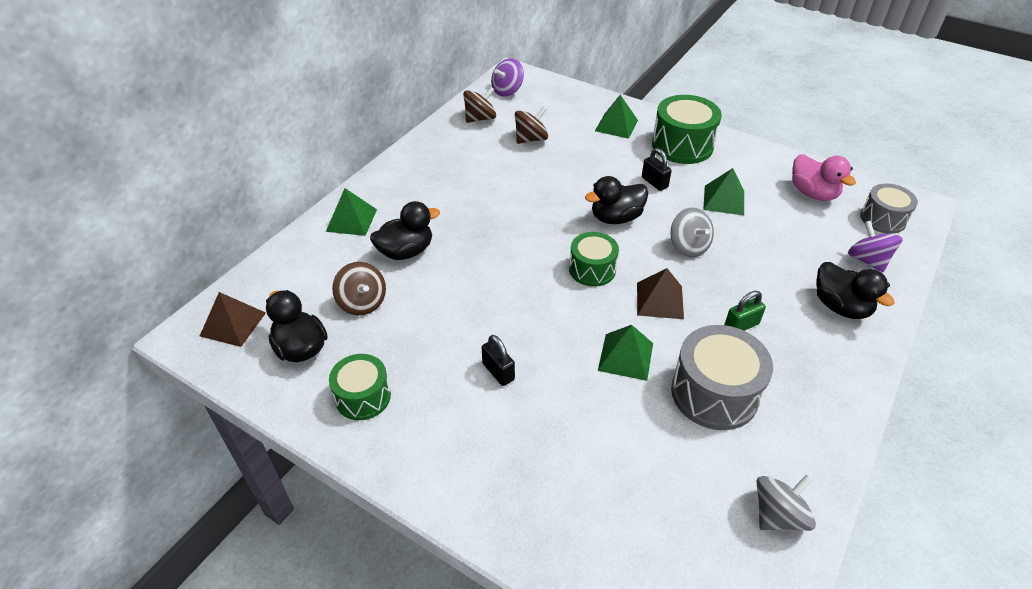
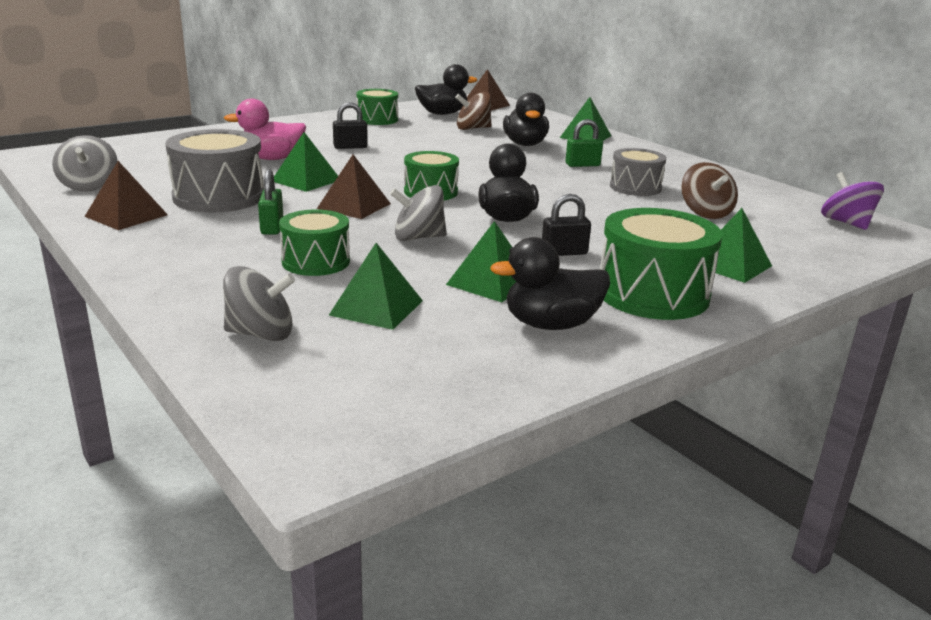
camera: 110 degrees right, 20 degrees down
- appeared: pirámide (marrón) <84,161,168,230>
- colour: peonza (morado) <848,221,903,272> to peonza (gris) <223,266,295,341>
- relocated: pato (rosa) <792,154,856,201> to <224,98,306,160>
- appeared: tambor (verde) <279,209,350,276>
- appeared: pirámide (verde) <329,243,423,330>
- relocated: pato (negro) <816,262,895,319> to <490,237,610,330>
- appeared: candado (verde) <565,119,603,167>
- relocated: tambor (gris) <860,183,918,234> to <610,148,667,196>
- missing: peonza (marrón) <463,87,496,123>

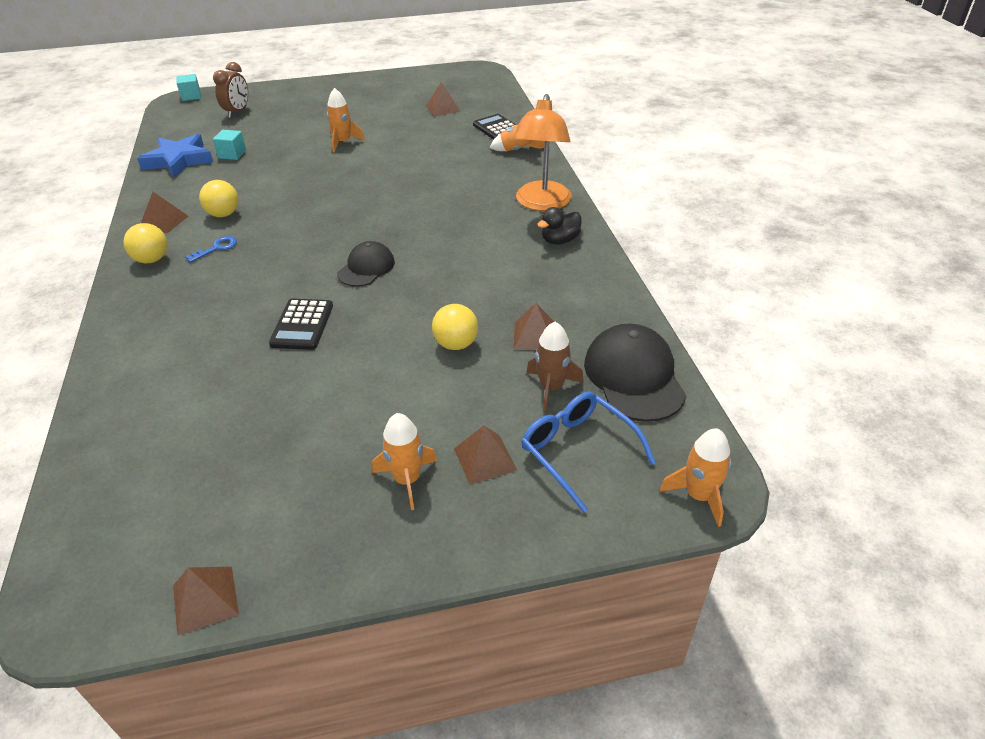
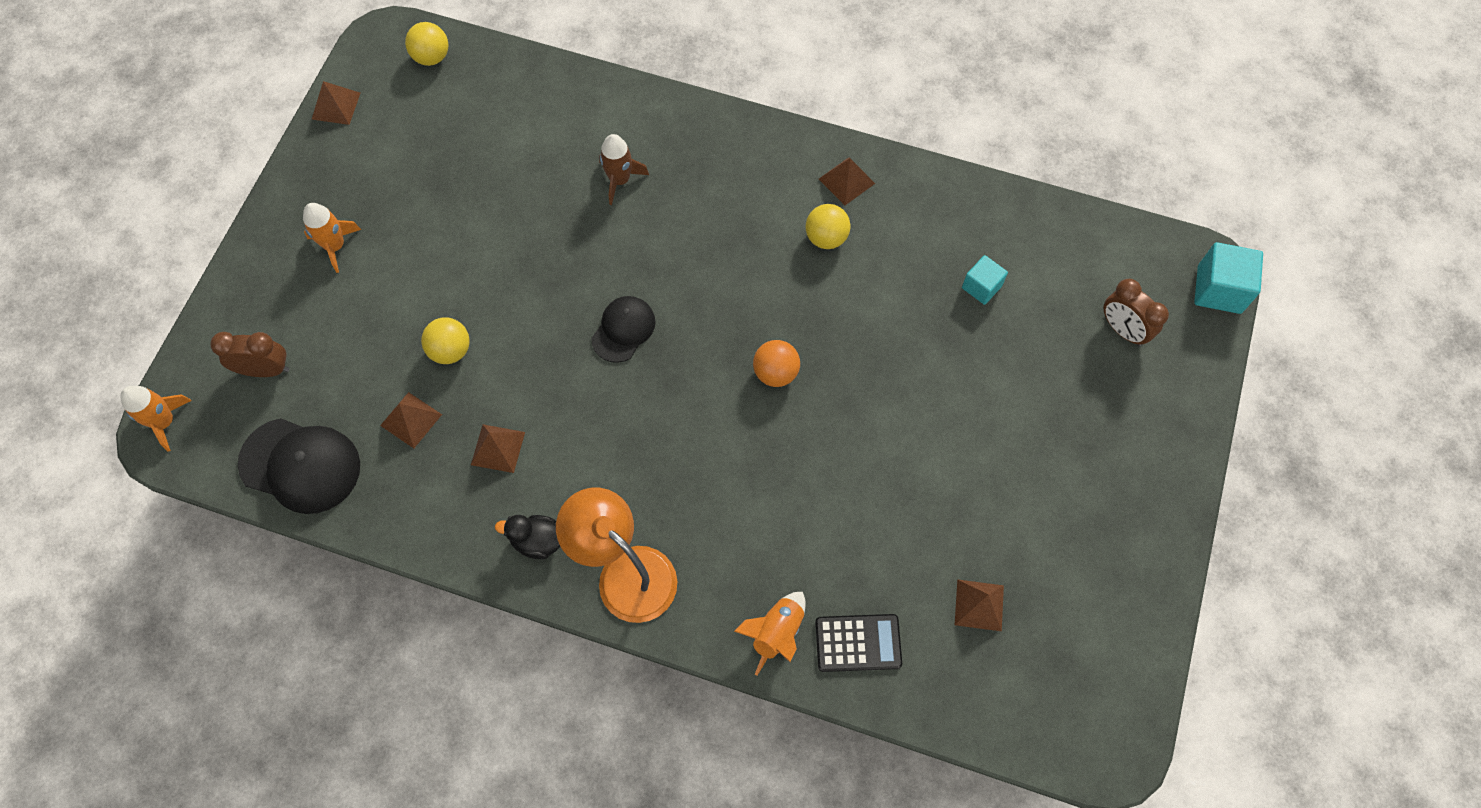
camera: 120 degrees right, 25 degrees up
- exchanged: gafas (azul) <521,392,656,513> to despertador (marrón) <210,332,289,377>
- relocated: pelota (amarillo) <123,223,167,263> to <405,22,448,66>
- relocated: pirámide (marrón) <454,426,517,485> to <471,424,525,473>
- spun: pato (negro) <537,207,582,244> = <495,515,560,559> 75 degrees counterclockwise
- spun: gorra (negro) <337,241,395,287> = <591,296,656,363> 120 degrees counterclockwise
- relocated: cohete (marrón) <526,322,584,412> to <599,134,649,205>
- appeared: pelota (naranja) <753,340,800,387>
- size: cubo (turquesa) <176,74,201,101> = <1194,242,1263,314> x1.59
- missing: estrella (azul) <137,134,213,178>
- missing: llave (azul) <185,236,237,263>
- missing: calculadora (negro) <269,299,333,350>
- missing: cohete (naranja) <327,88,365,152>

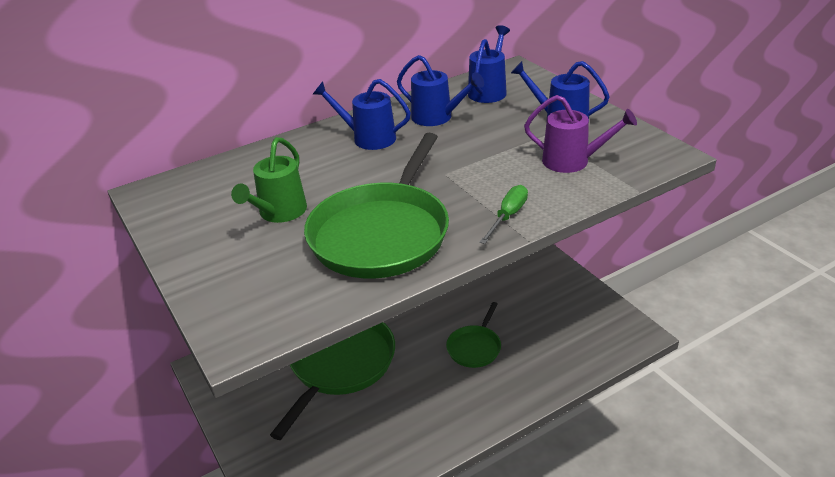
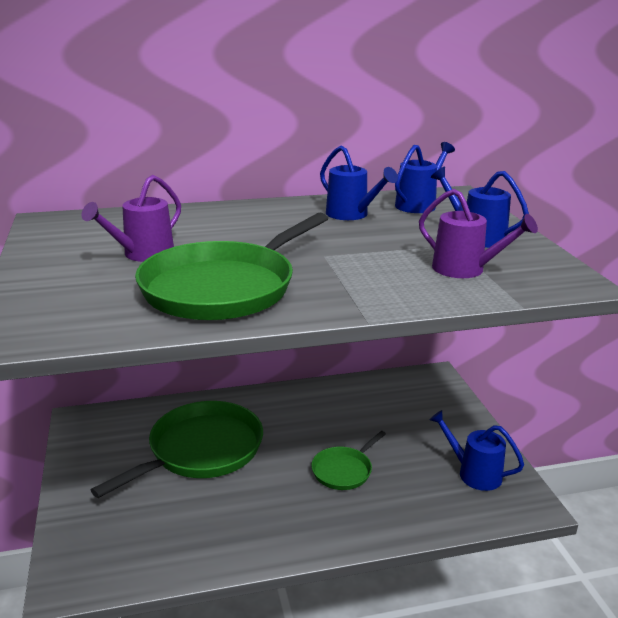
camera: 15 degrees right, 10 degrees down
- colour: regadera (verde) <231,137,307,223> to regadera (morado) <82,175,181,262>
- relocated: regadera (azul) <313,79,411,150> to <430,410,524,491>
- missing: destornillador (verde) <479,185,528,244>

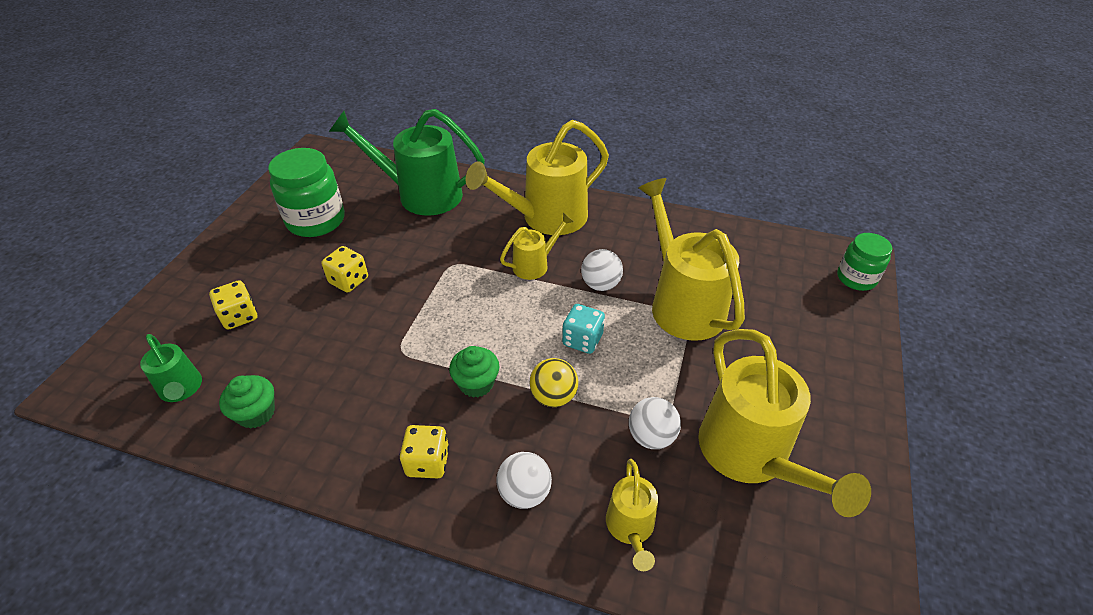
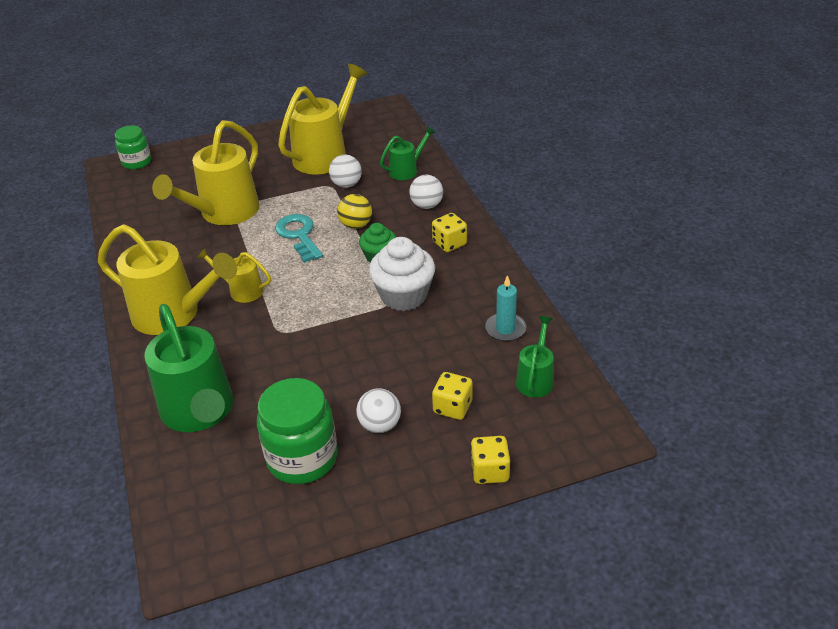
camera: 125 degrees left, 5 degrees down
- exchanged: dado (turquesa) <562,304,605,354> to llave (turquesa) <275,214,323,263>
- relocated: pelota (blanco) <581,249,623,291> to <356,388,401,433>
- appeared: magdalena (blanco) <369,237,435,311>
- colour: regadera (amarillo) <606,459,658,571> to regadera (verde) <380,126,436,180>
- relocated: dado (amarillo) <321,246,368,293> to <471,436,510,484>
- exchanged: magdalena (verde) <219,375,275,429> to vela (turquesa) <485,275,526,341>

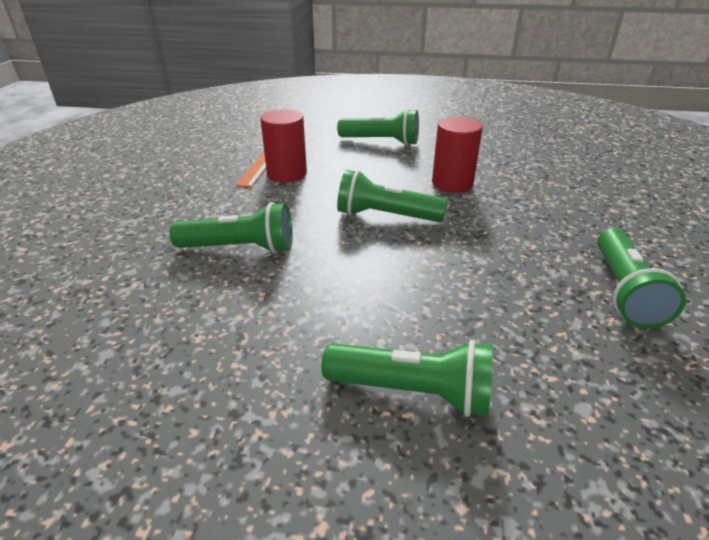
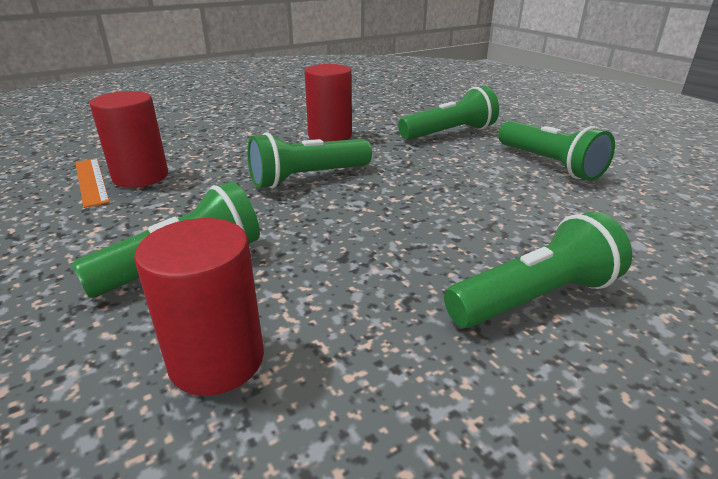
camera: 40 degrees left, 5 degrees down
- appeared: cilindro (rojo) <134,218,264,396>
- relocated: lámpara de mano (verde) <337,109,419,146> to <398,86,499,140>

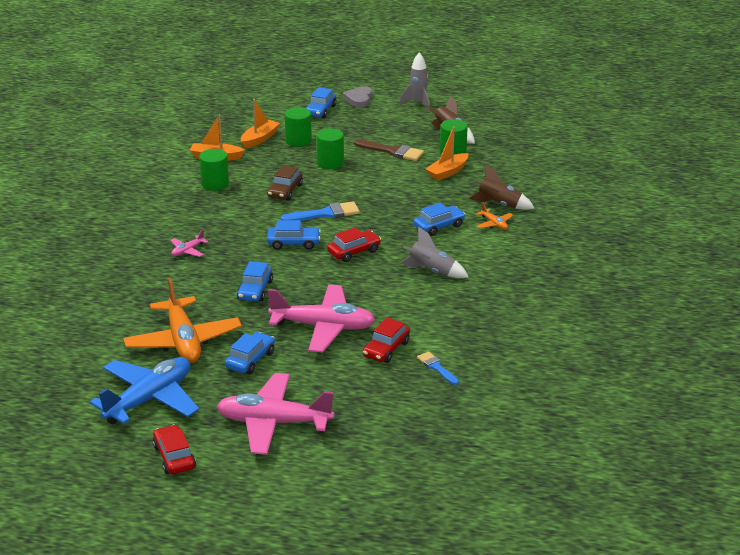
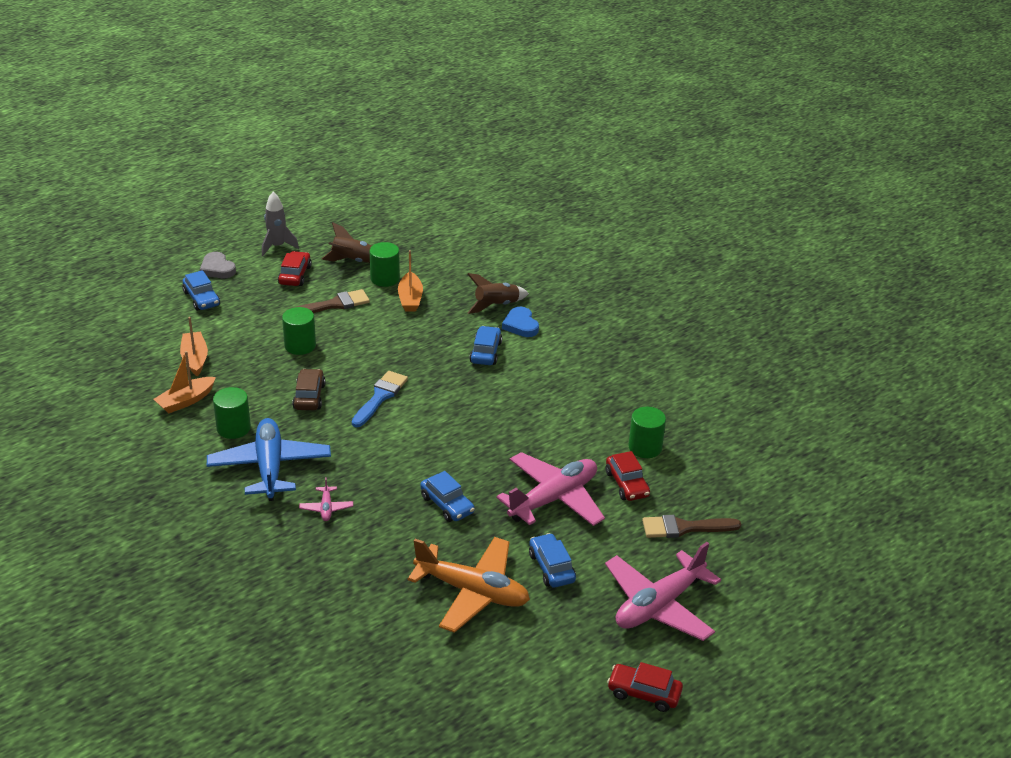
camera: 50 degrees left, 5 degrees up
- relocated: avión (azul) <90,357,199,424> to <207,418,331,501>
- relocated: coche (rojo) <327,227,381,262> to <278,251,312,286>
- spun: coche (marrón) <267,165,303,201> = <292,369,325,410> 150 degrees counterclockwise
- exchanged: avión (naranja) <476,203,514,230> to corazón (azul) <502,307,539,337>
- relocated: cilindro (verde) <284,107,312,147> to <629,407,666,458>
- appeared: pincel (marrón) <642,515,741,538>
- missing: coche (azul) <267,220,321,250>
- missing: cohete (gris) <400,227,469,278>
- missing: pincel (azul) <417,351,459,385>

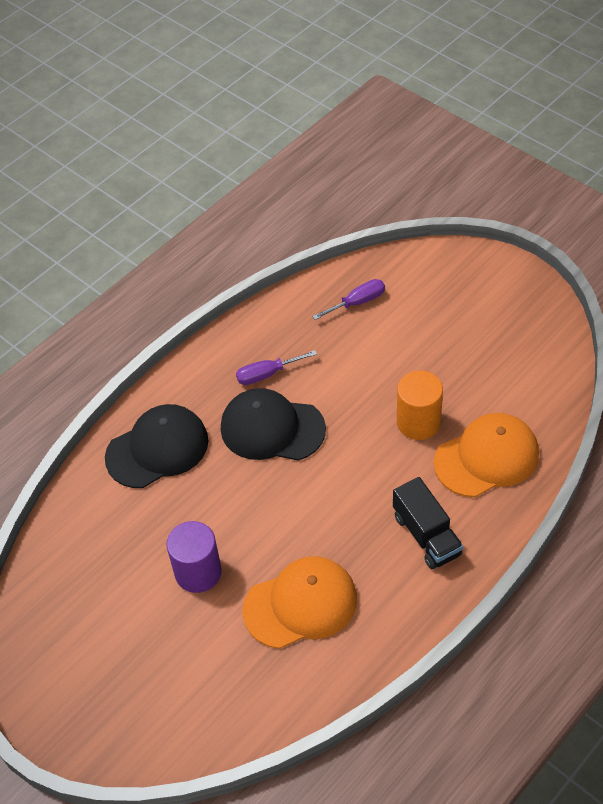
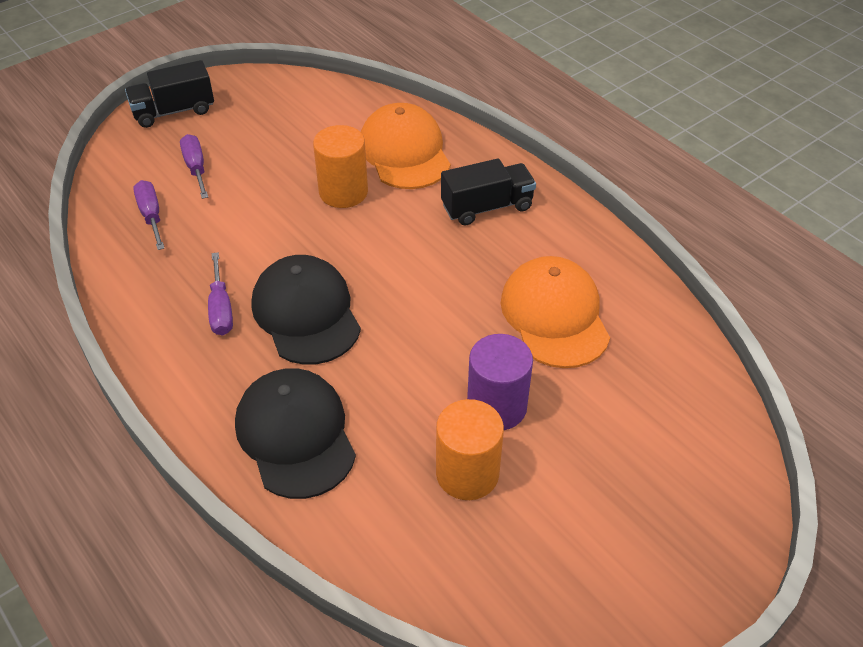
camera: 85 degrees left, 5 degrees down
- appeared: camión (negro) <125,60,214,128>
- appeared: destornillador (morado) <180,134,208,199>
- spun: gorra (negro) <221,388,326,461> = <252,255,361,365> 135 degrees clockwise
- appeared: cilindro (naranja) <436,399,504,500>

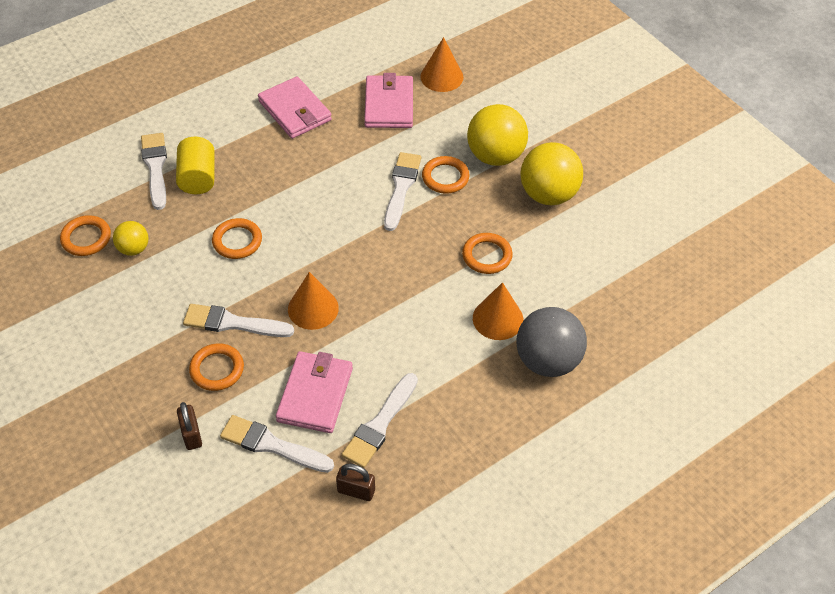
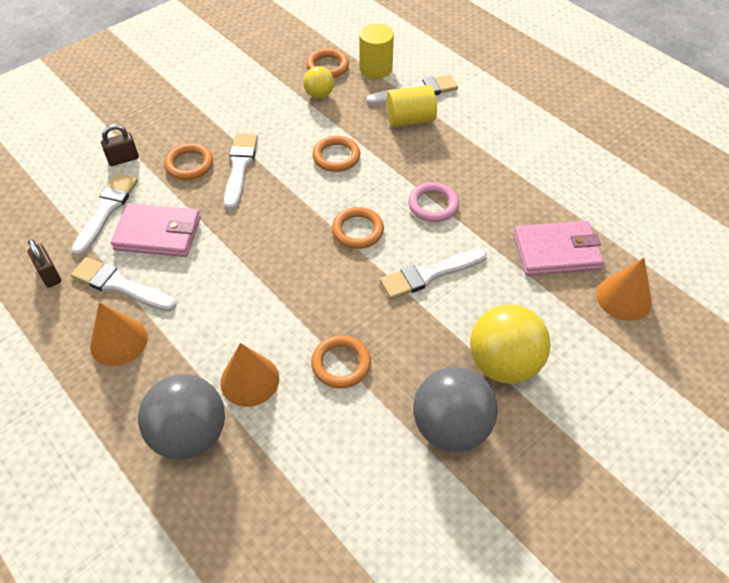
camera: 85 degrees right, 0 degrees up
- spun: candado (marrón) <336,464,375,501> = <27,239,61,288> 45 degrees counterclockwise
- relocated: cono (naranja) <288,272,339,330> to <90,302,148,366>
- relocated: anillo (naranja) <422,156,470,194> to <332,207,384,249>
- appeared: cilindro (amarillo) <359,24,394,79>
- spun: pincel (blanco) <384,152,421,231> = <380,248,487,299> 150 degrees clockwise
- appeared: anillo (rosa) <408,182,459,222>
- colour: pelota (amarillo) <520,142,583,205> to pelota (gris) <413,367,498,452>
- missing: cartera (rosa) <258,76,332,139>

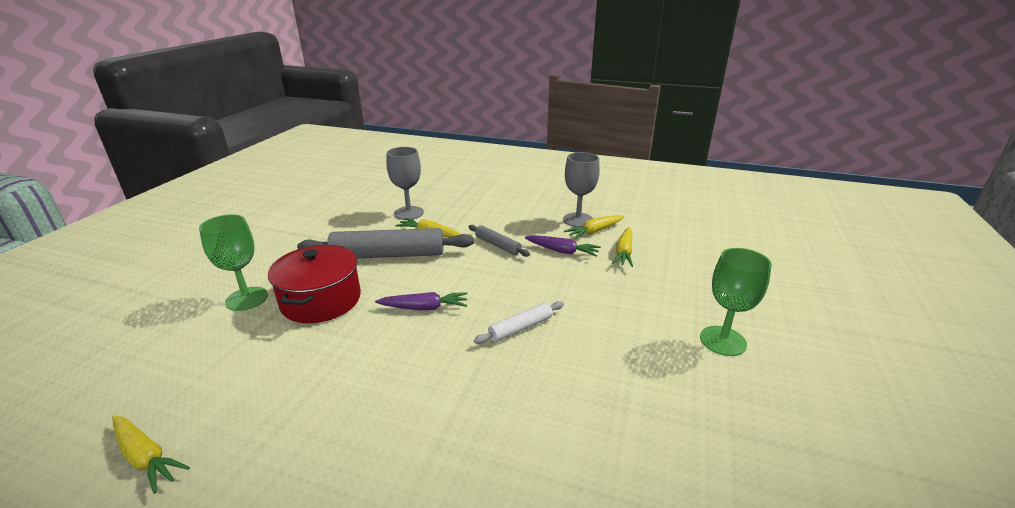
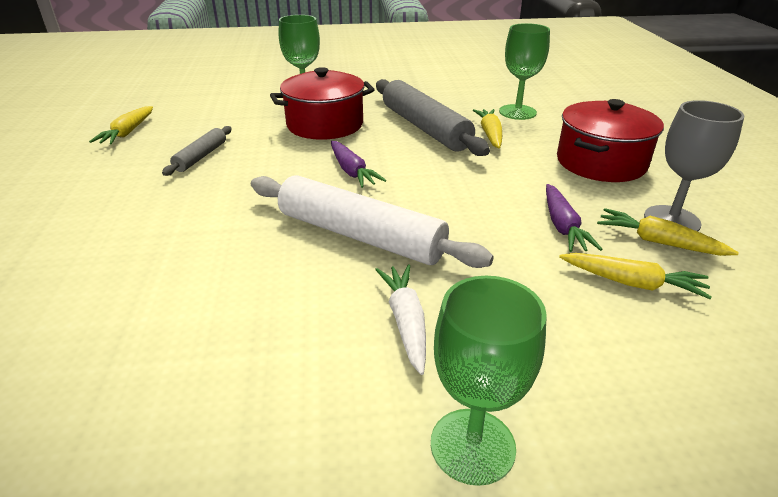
camera: 65 degrees right, 5 degrees up
- relocated: rodillo (gris) <469,225,530,257> to <162,126,232,176>
- size: rodillo (blanco) <474,301,564,344> = <251,175,494,268> x1.98
- appeared: zanahoria (blanco) <375,265,426,375>
- colour: copa (gris) <386,147,424,220> to copa (verde) <499,23,550,120>
- appeared: olla (rojo) <557,99,664,182>
- spun: zanahoria (amarillo) <612,227,633,267> = <559,253,712,299> 150 degrees counterclockwise

